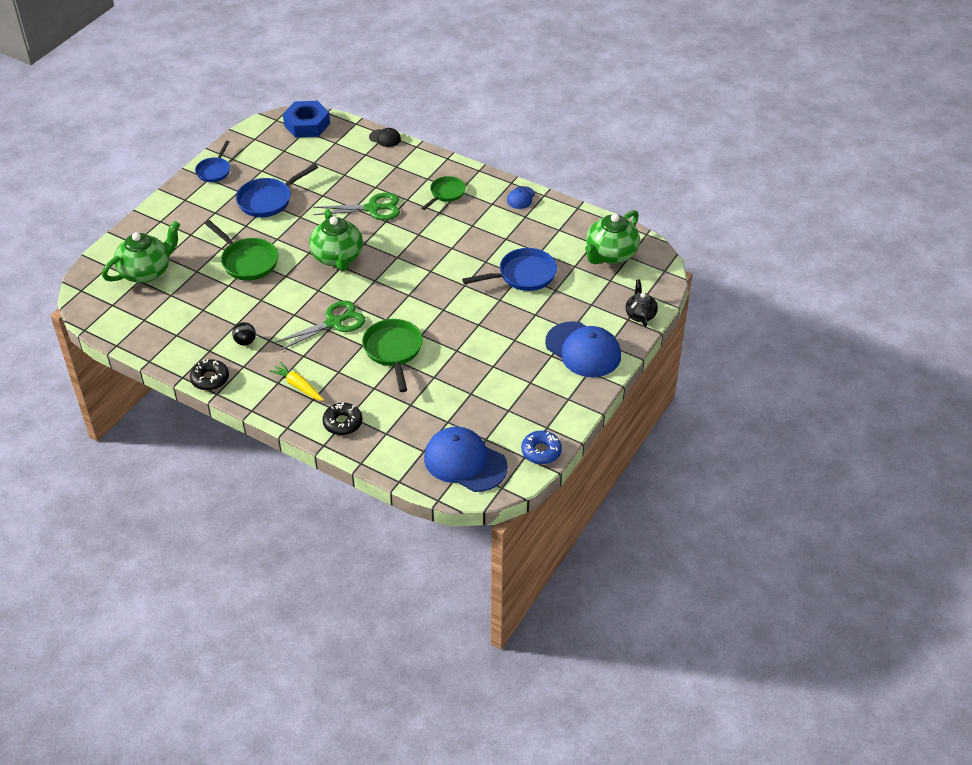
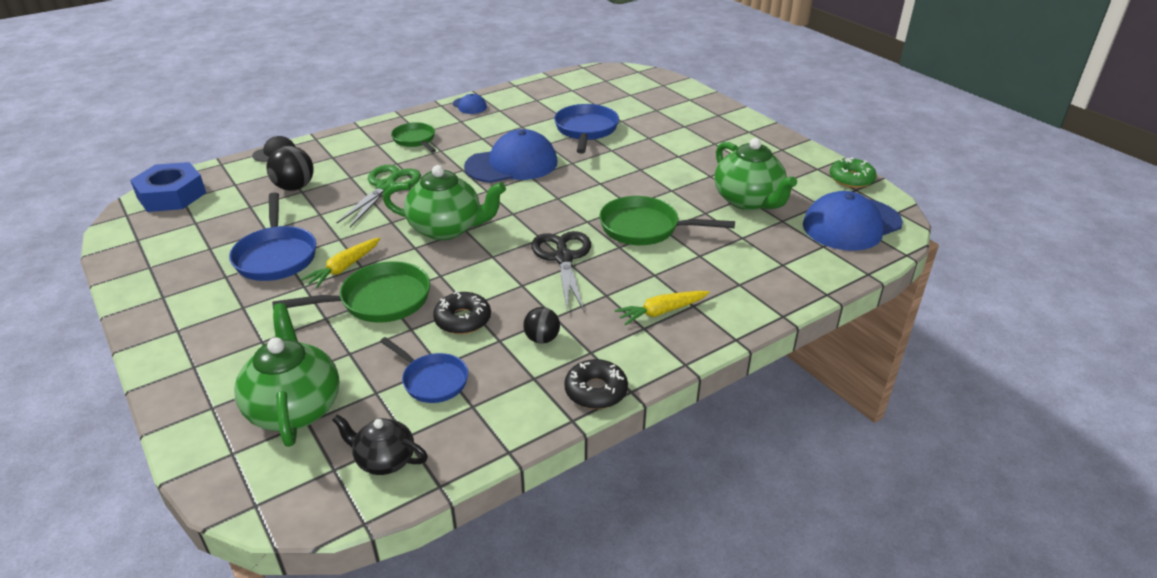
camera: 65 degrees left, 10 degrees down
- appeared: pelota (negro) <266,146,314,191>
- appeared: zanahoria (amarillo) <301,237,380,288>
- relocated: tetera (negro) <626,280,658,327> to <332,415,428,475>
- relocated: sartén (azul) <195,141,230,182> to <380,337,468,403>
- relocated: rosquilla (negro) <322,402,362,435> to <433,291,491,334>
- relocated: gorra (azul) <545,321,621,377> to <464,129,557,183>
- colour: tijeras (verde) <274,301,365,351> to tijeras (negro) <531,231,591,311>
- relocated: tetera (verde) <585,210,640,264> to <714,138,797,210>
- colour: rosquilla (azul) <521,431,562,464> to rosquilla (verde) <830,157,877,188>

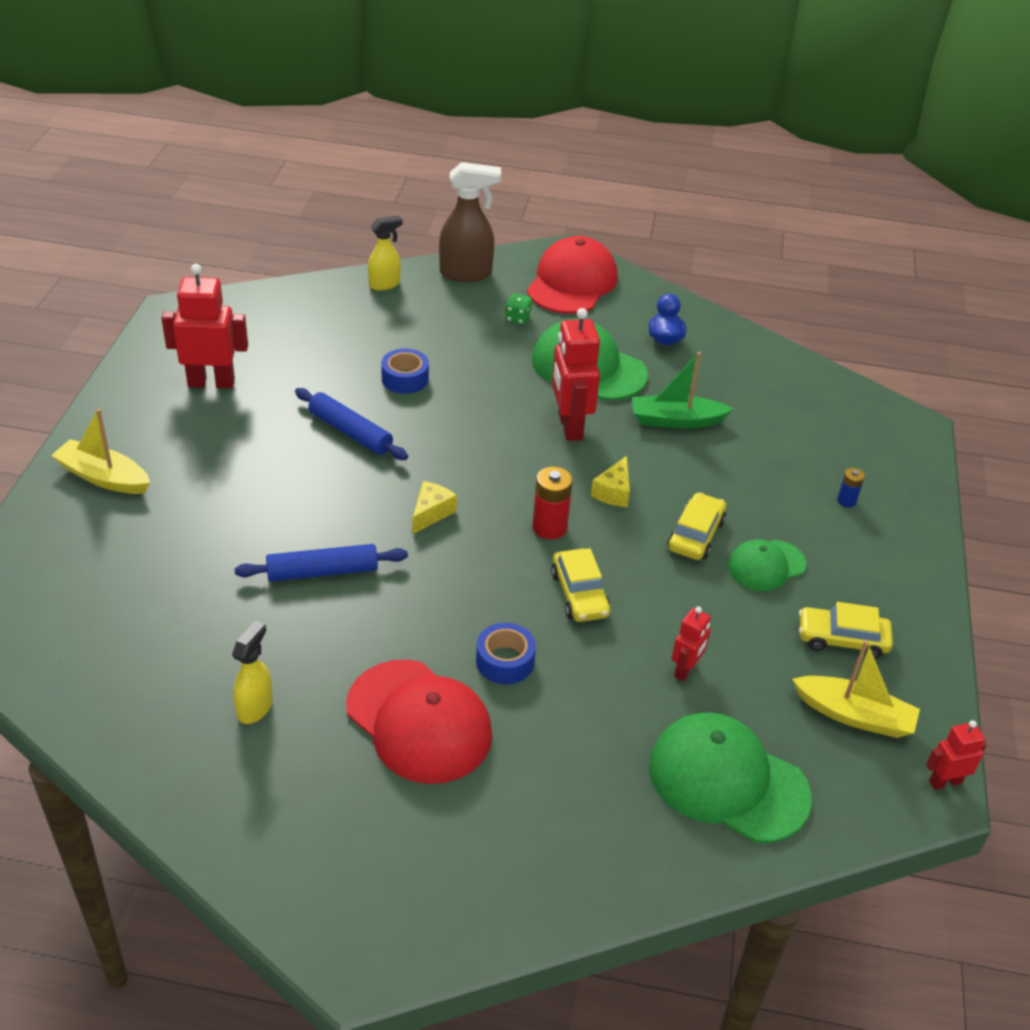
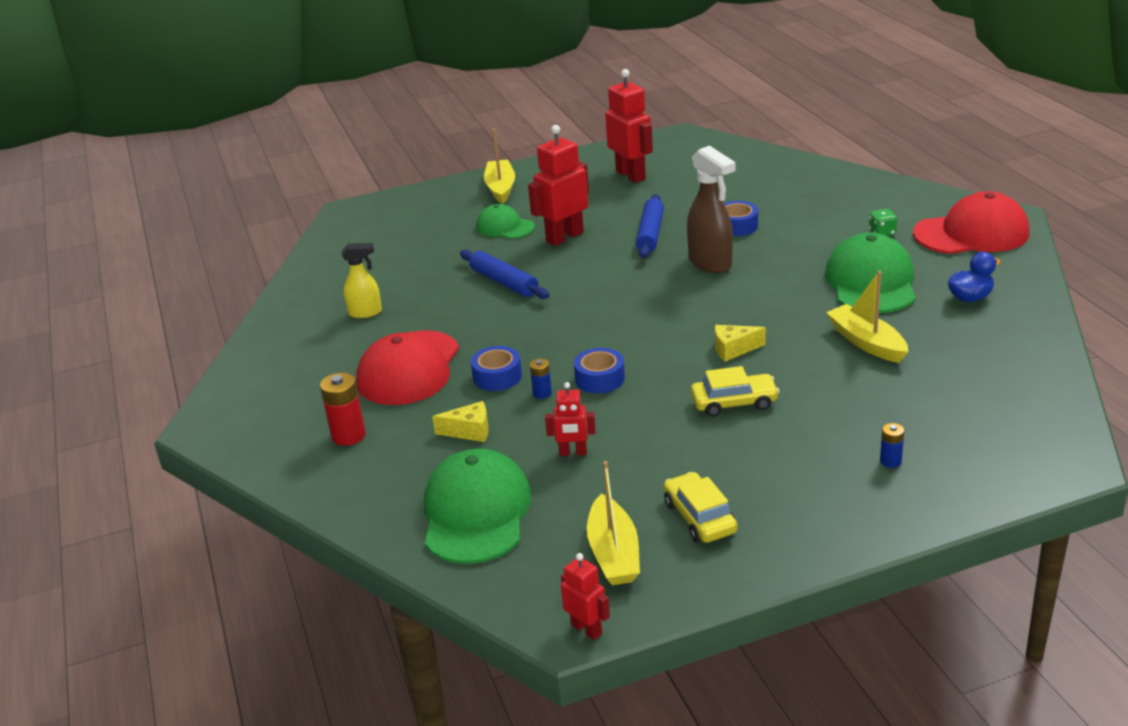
camera: 65 degrees right, 10 degrees down
- relocated: pila (rojo) <532,467,573,539> to <320,373,366,446>
- relocated: queso (amarillo) <413,481,457,534> to <432,401,489,442>
- relocated: gorra (verde) <728,539,807,591> to <476,204,535,239>
- relocated: robot (rojo) <552,308,600,441> to <528,125,589,246>
- appeared: pila (azul) <530,358,552,399>
- exchanged: coche (amarillo) <551,548,611,622> to cinta adhesiva (azul) <574,348,625,393>
- relocated: pulverizador (marrón) <439,162,501,282> to <687,146,736,273>
- colour: barco (verde) <632,352,733,429> to barco (amarillo) <826,271,908,363>
- missing: pulverizador (amarillo) <368,216,403,291>

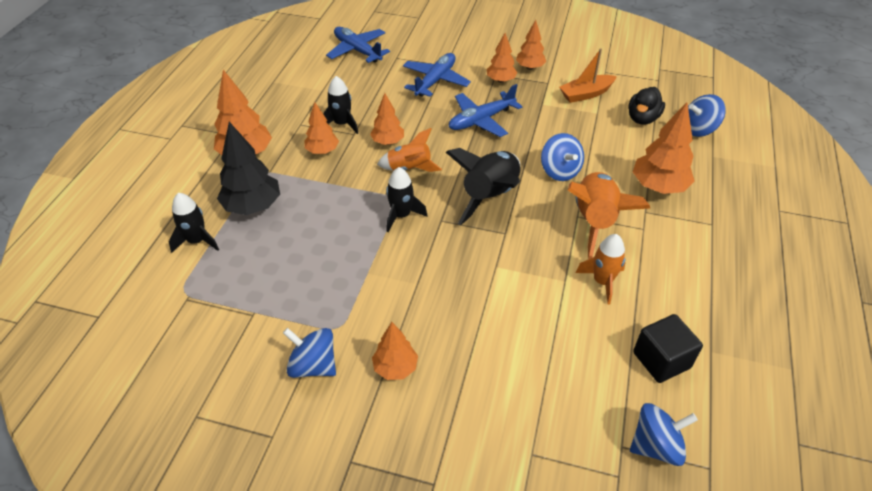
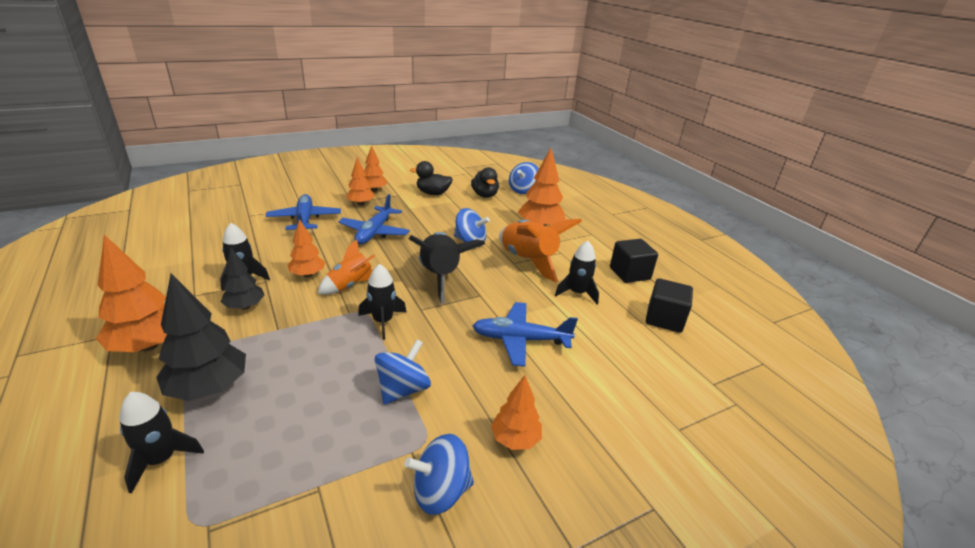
camera: 45 degrees left, 15 degrees down
- colour: árbol (naranja) <304,102,339,154> to árbol (negro) <221,248,265,310>
- relocated: peonza (azul) <630,403,698,466> to <375,339,431,405>
- exchanged: barco (naranja) <559,48,617,103> to pato (negro) <410,161,453,195>
- relocated: avión (azul) <326,27,390,63> to <472,302,578,367>
- colour: cohete (naranja) <576,234,625,305> to cohete (negro) <555,241,599,305>
- appeared: cubo (negro) <610,239,658,283>

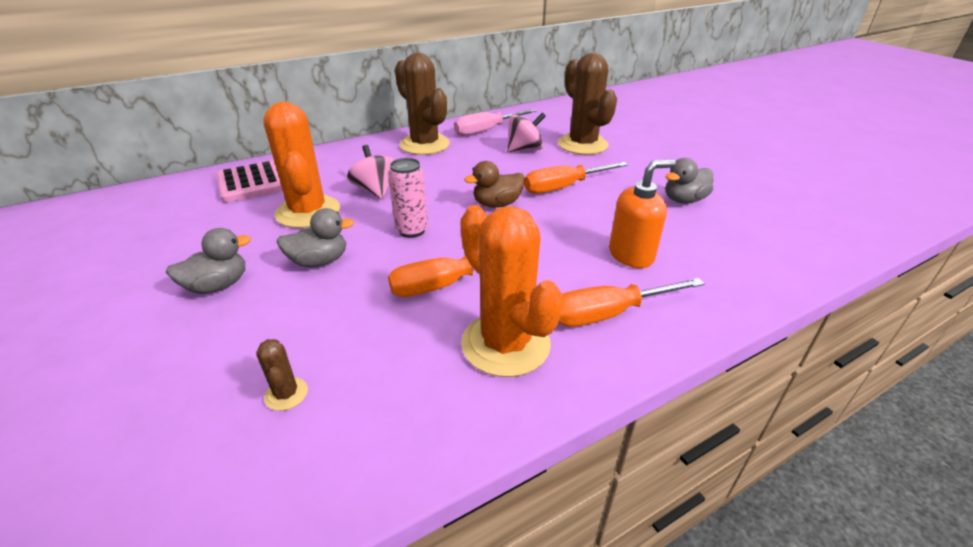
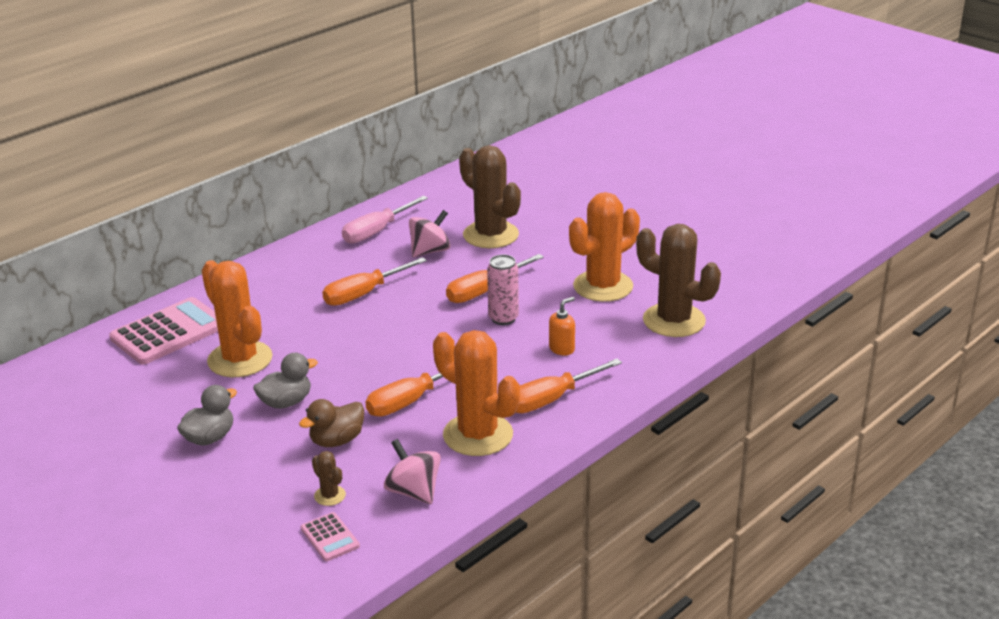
camera: 15 degrees left, 5 degrees down
- relocated: pato (marrón) <464,161,525,208> to <299,399,364,447>
- appeared: calculadora (rosa) <301,512,360,561>
- appeared: destornillador (naranja) <322,257,427,306>
- relocated: peonza (rosa) <347,145,395,199> to <384,439,441,504>
- relocated: lata (rosa) <388,158,428,238> to <487,255,519,325>
- size: dispensador de jabón (naranja) <609,159,676,268> = <549,297,575,355> x0.63
- exchanged: pato (gris) <665,158,713,204> to cactus (naranja) <569,192,640,302>
- relocated: cactus (marrón) <395,53,450,155> to <636,224,721,337>

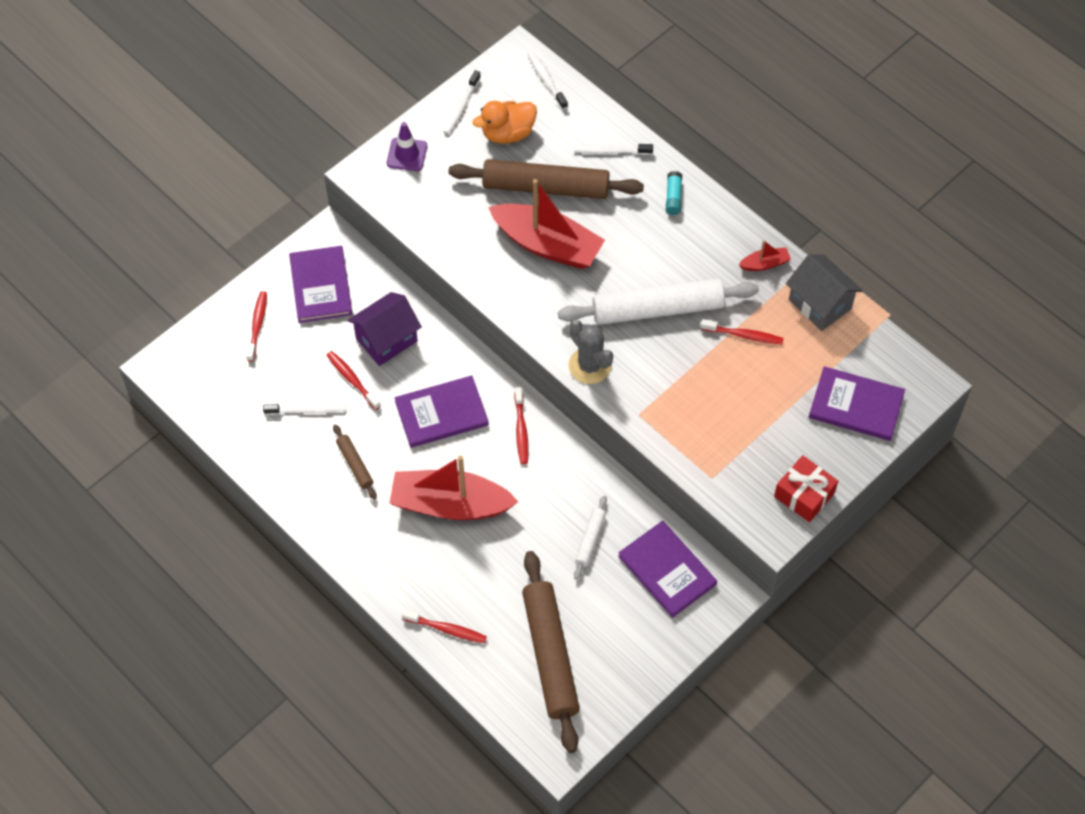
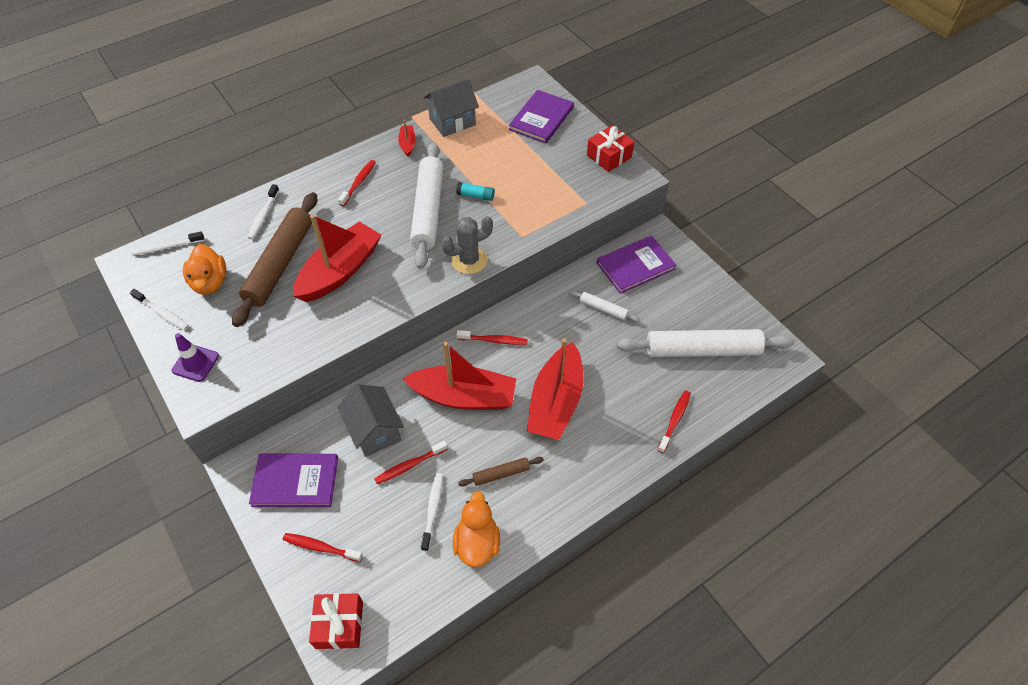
camera: 80 degrees left, 5 degrees down
- appeared: regalo (rojo) <309,593,363,649>
- colour: casa (morado) <348,292,422,366> to casa (gris) <337,384,404,457>
- relocated: cepillo de dientes (rojo) <701,319,784,344> to <338,160,376,206>
- exchanged: libro (morado) <395,375,489,448> to barco (rojo) <403,342,516,410>
- appeared: pato (naranja) <453,491,500,567>
- relocated: barra de pegamento (turquesa) <666,171,682,215> to <456,182,495,201>
- colour: rodillo (marrón) <522,551,580,753> to rodillo (blanco) <617,329,794,357>

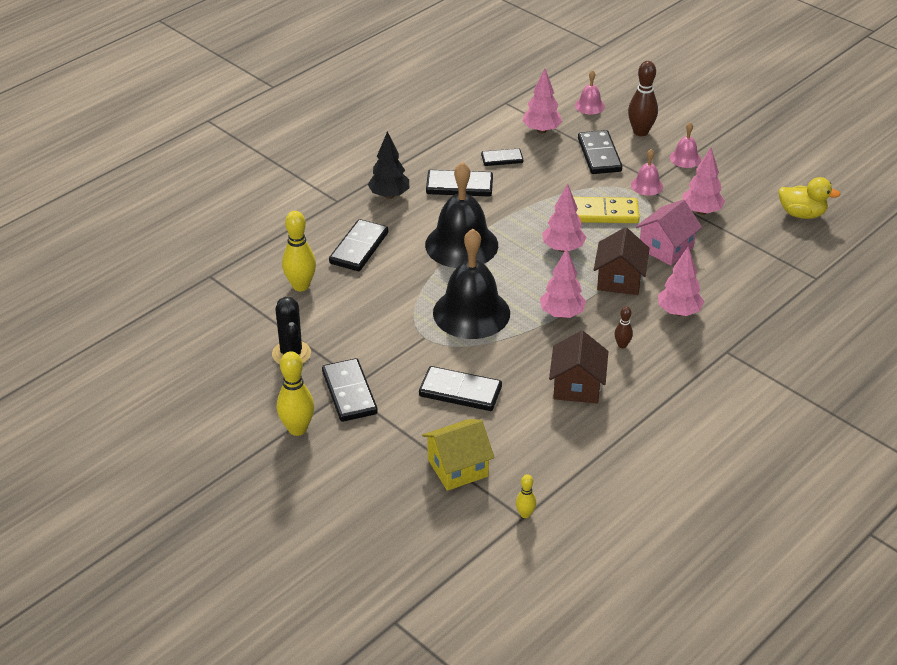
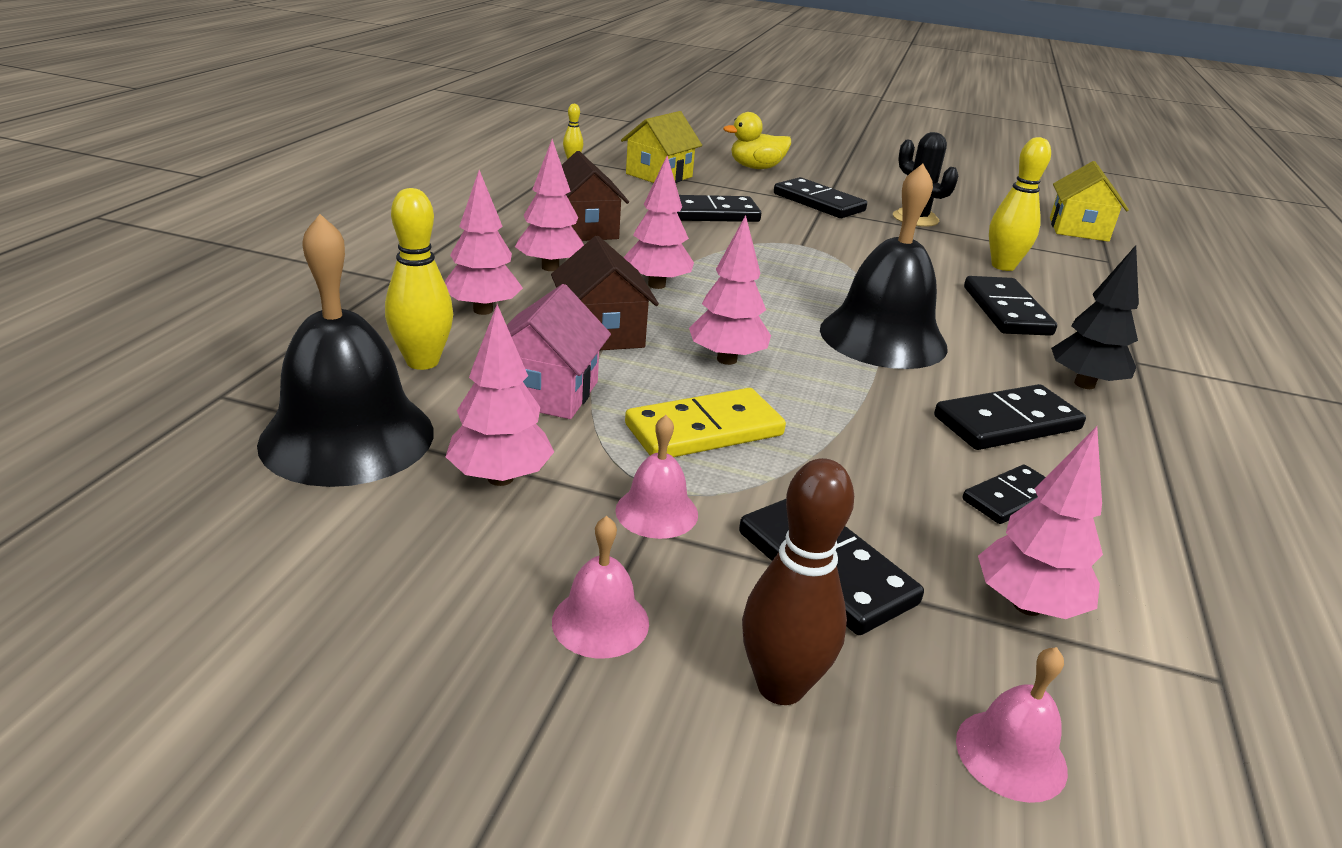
camera: 150 degrees right, 10 degrees down
- relocated: campana (negro) <433,229,510,339> to <257,214,434,487>
- relocated: bolo (amarillo) <277,351,314,436> to <385,188,453,370>
- exchanged: bolo (marrón) <614,306,633,348> to árbol (rosa) <515,139,584,271>
- relocated: pato (amarillo) <778,177,841,219> to <723,112,791,169>
- appeared: casa (amarillo) <1050,161,1129,242>

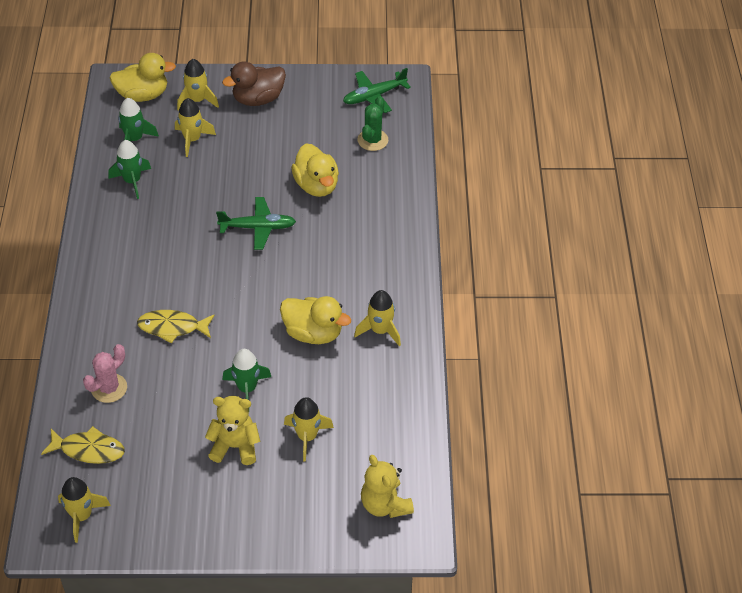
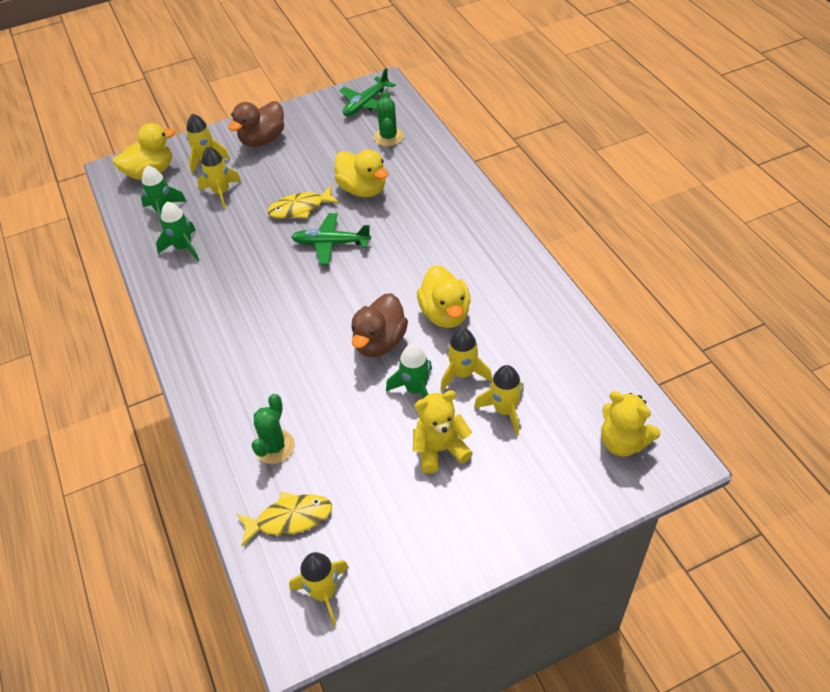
camera: 20 degrees left, 0 degrees up
- colour: cactus (rosa) <83,344,127,403> to cactus (verde) <252,394,295,464>
- relocated: pez (amarillo) <137,310,215,344> to <267,186,339,218>
- spun: avión (verde) <216,197,296,250> = <291,213,371,265> 150 degrees counterclockwise
- appeared: pato (marrón) <351,293,408,357>
- spun: pato (amarillo) <280,296,351,344> = <417,265,471,328> 75 degrees clockwise
- relocated: cohete (amarillo) <354,290,401,346> to <440,328,493,391>

